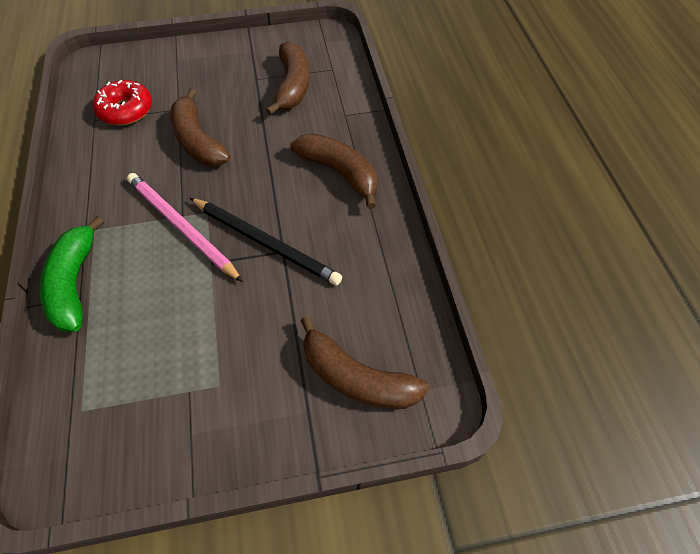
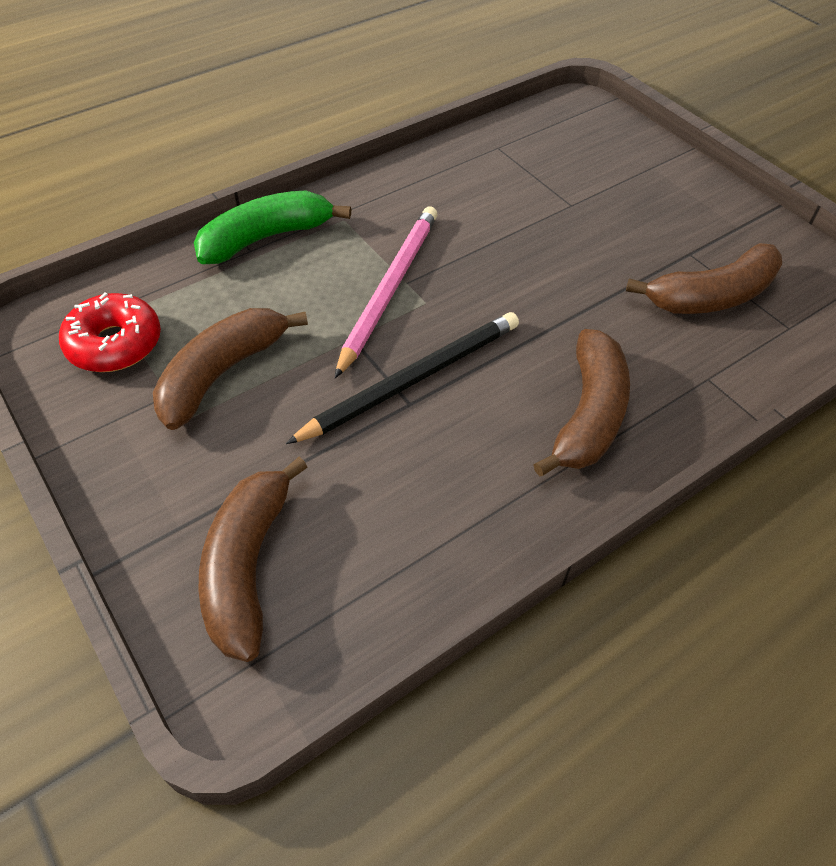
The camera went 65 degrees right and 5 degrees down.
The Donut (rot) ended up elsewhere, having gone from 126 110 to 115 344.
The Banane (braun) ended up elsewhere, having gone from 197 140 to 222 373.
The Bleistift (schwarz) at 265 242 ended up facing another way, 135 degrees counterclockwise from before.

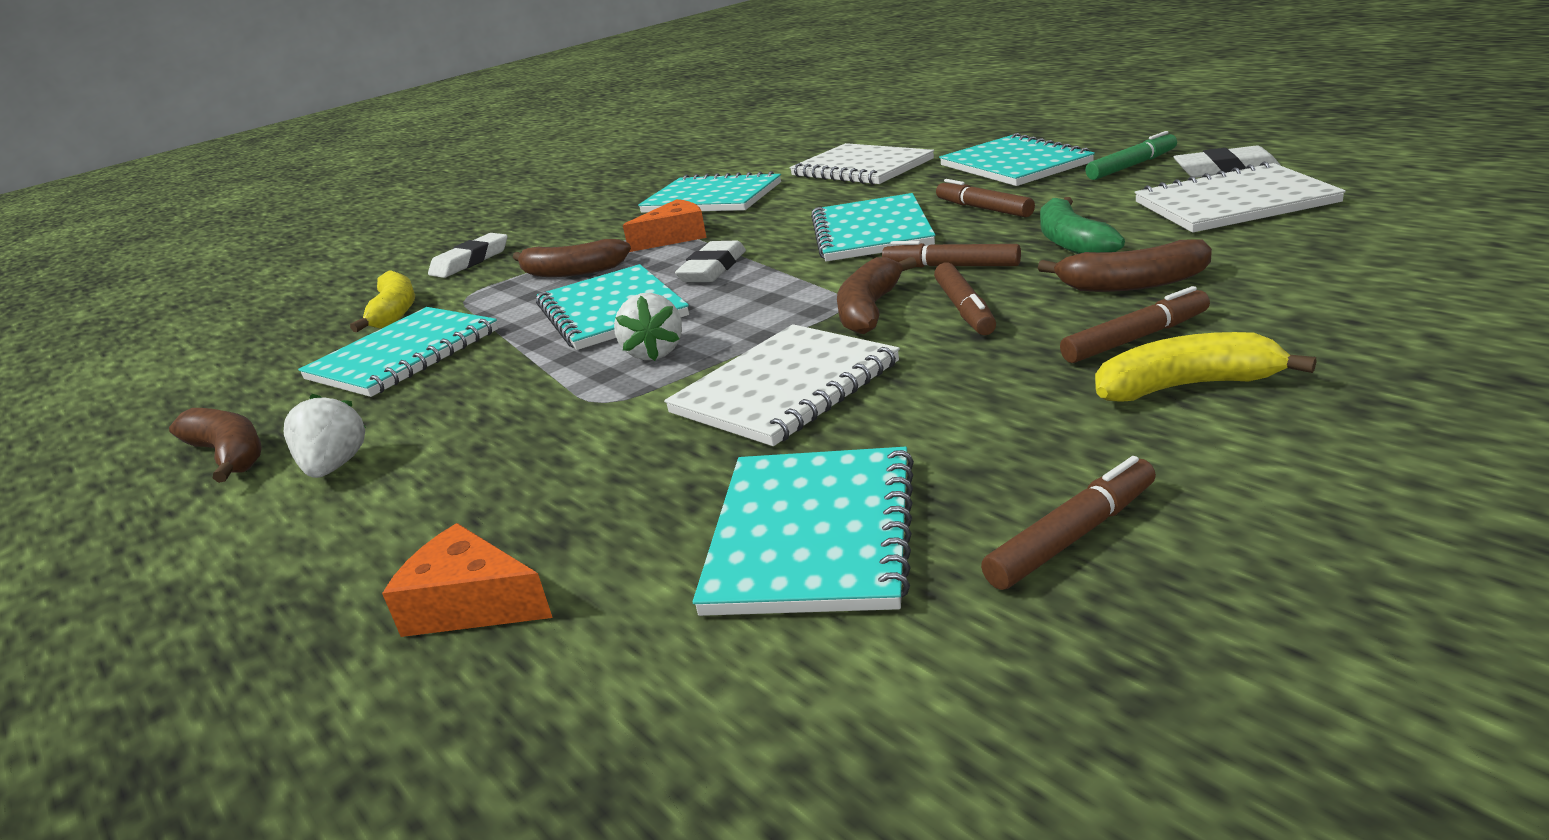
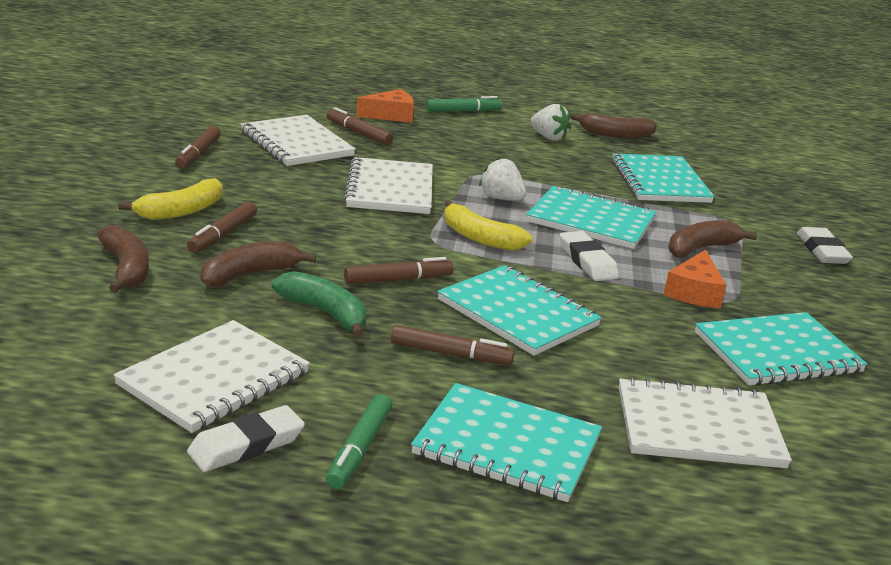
The camera went 130 degrees right and 0 degrees up.
The Banane (gelb) ended up elsewhere, having gone from 395 312 to 479 238.
What was the Notizbuch (türkis) at 812 534 turned into the Notizbuch (weiß) at 296 143.
The Banane (braun) ended up elsewhere, having gone from 869 310 to 126 269.
The Filzstift (braun) ended up elsewhere, having gone from 965 309 to 358 133.
The second view gained the Filzstift (grün) at 463 111.

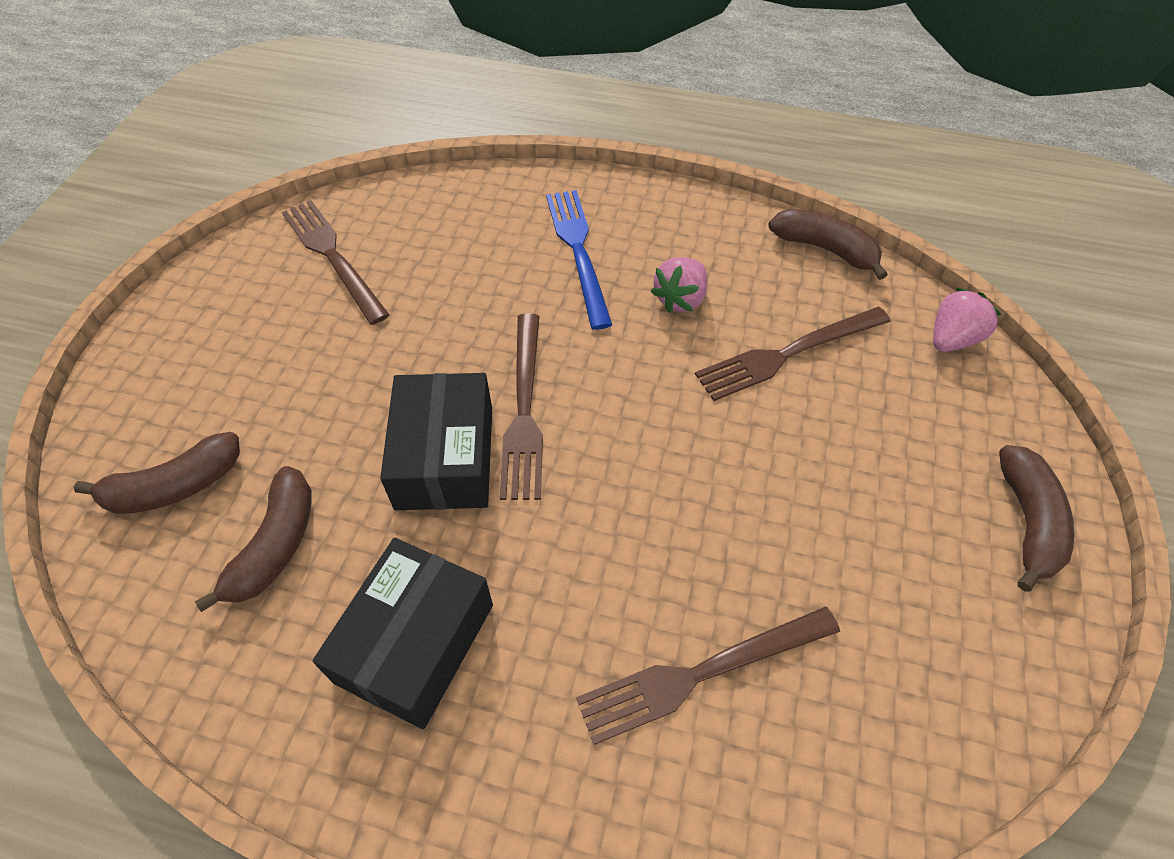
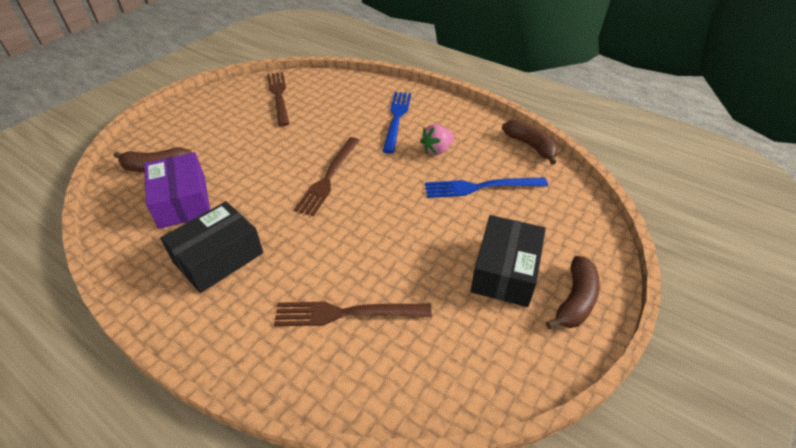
The camera went 20 degrees right and 10 degrees down.
Where the Banane (braun) stood at 275 546, the Schachtel (lila) came to stand at 183 201.
The Schachtel (schwarz) ended up elsewhere, having gone from 445 457 to 505 271.
What was the Gabel (braun) at 788 353 turned into the Gabel (blau) at 481 187.
The second view lost the Erdbeere (rosa) at 952 339.

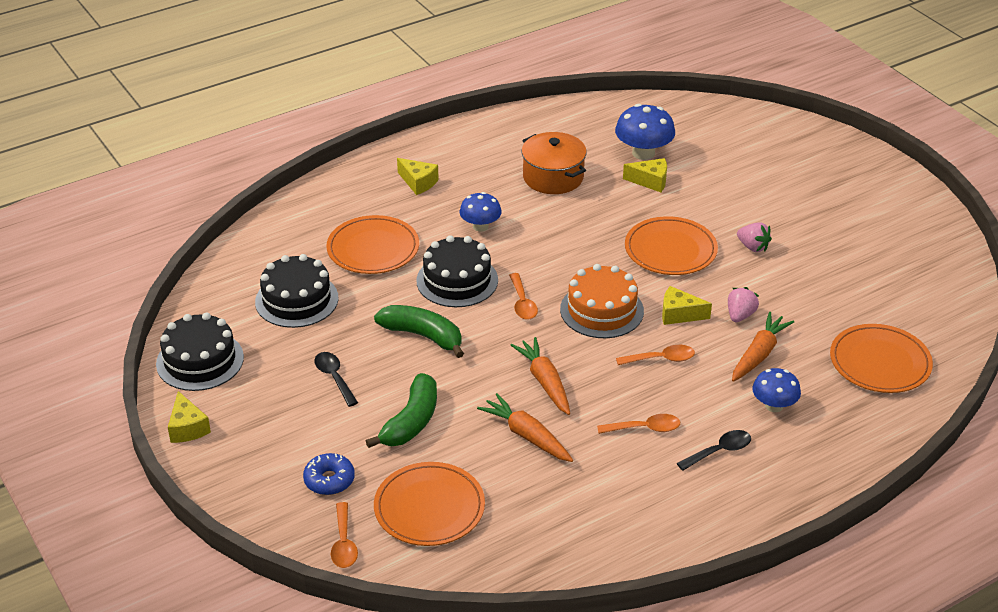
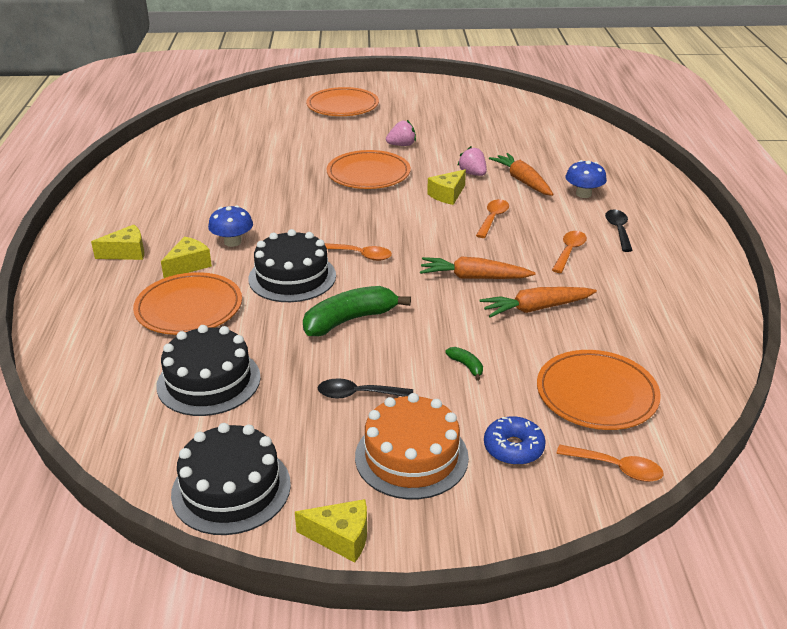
The camera went 60 degrees left and 5 degrees down.
The size of the Banane (grün) at 411 422 changed by a factor of 0.44.
The second view lost the Kochtopf (orange) at 553 177.
The Kuchen (orange) ended up elsewhere, having gone from 601 310 to 411 457.
The second view lost the Pilz (blau) at 643 153.
The Käse (gelb) ended up elsewhere, having gone from 650 181 to 189 265.
The Teller (orange) ended up elsewhere, having gone from 880 362 to 342 106.

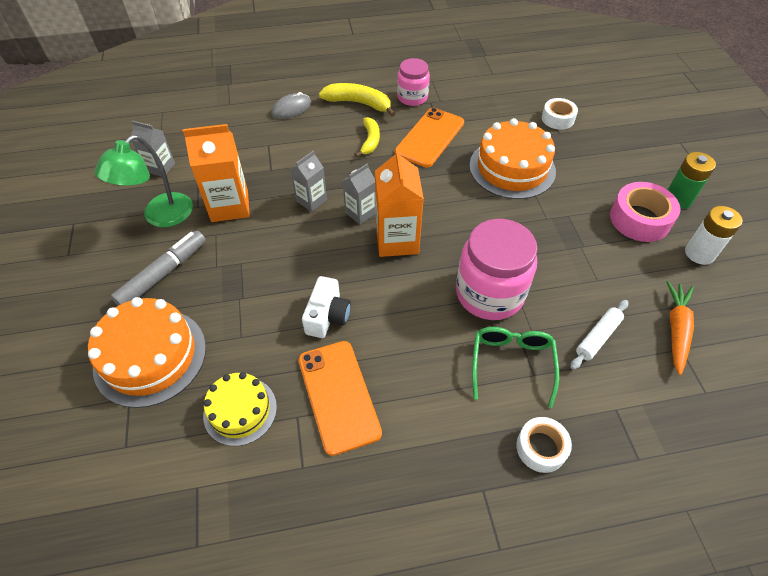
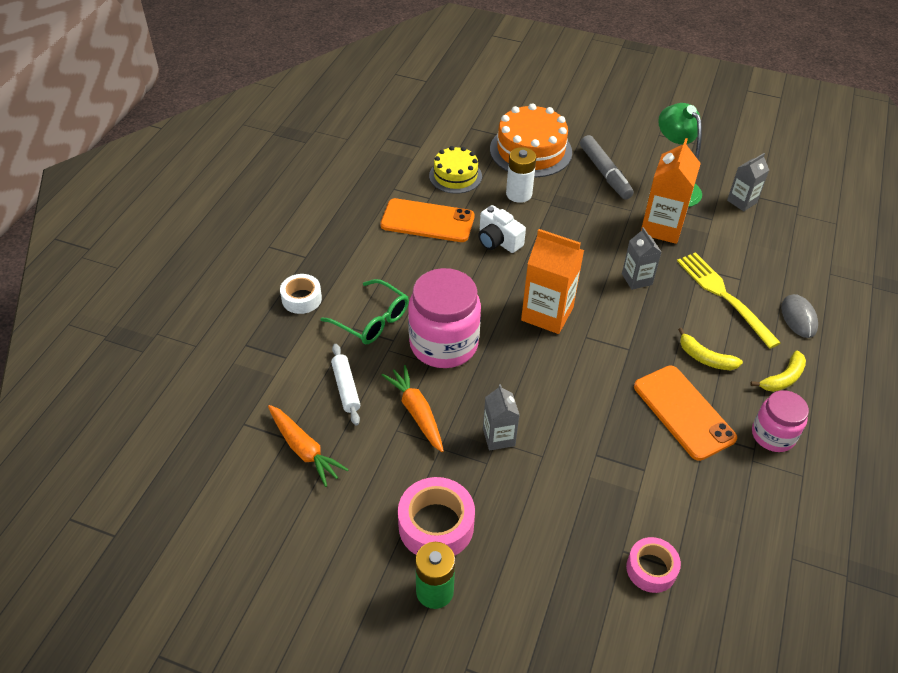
The camera went 120 degrees right and 5 degrees down.
The size of the Banane (gelb) at 359 103 changed by a factor of 0.66.
The Getränkekarton (grau) ended up elsewhere, having gone from 360 213 to 498 437.
The second view lost the Kuchen (orange) at 512 168.
What was the Klebeband (weiß) at 557 119 turned into the Klebeband (rosa) at 651 569.
The Batterie (weiß) ended up elsewhere, having gone from 699 253 to 519 194.
The second view gained the Karotte (orange) at 416 412.
The second view gained the Gabel (gelb) at 723 295.

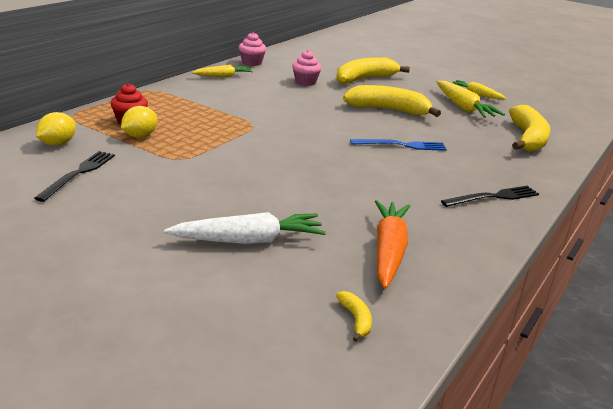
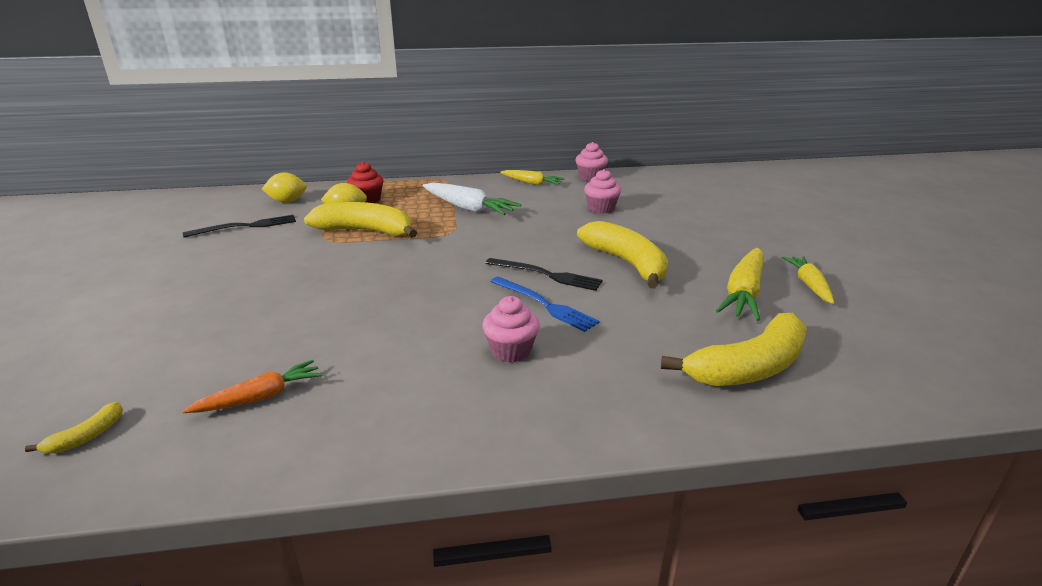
The camera went 50 degrees right and 0 degrees up.
The Karotte (weiß) ended up elsewhere, having gone from 249 240 to 468 208.
The Banane (gelb) ended up elsewhere, having gone from 364 79 to 365 231.
The size of the Karotte (orange) at 388 251 changed by a factor of 0.64.
The Gabel (schwarz) ended up elsewhere, having gone from 493 197 to 546 275.
The second view gained the Muffin (rosa) at 511 351.

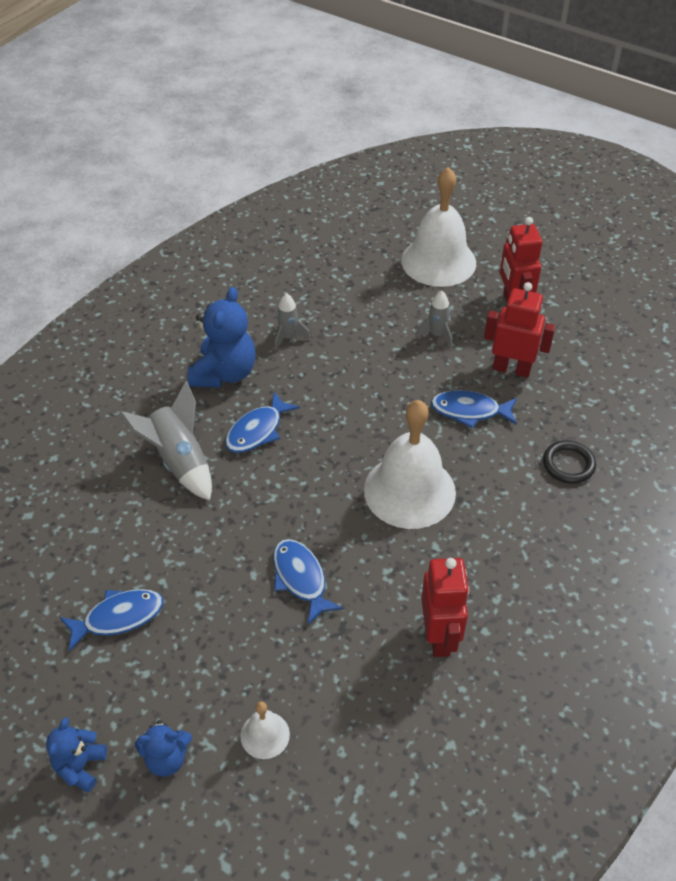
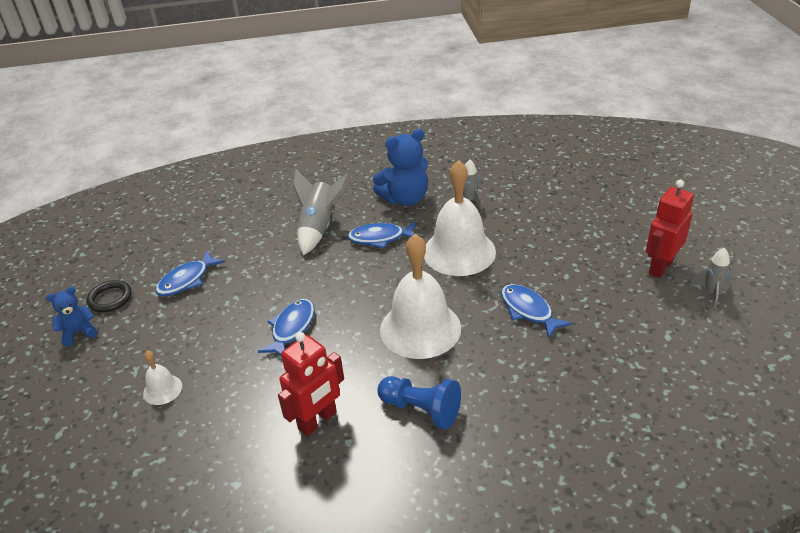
The camera went 50 degrees right and 10 degrees down.
The Fisch (blau) at 118 617 ended up facing another way, 105 degrees clockwise from before.
The second view lost the Teddybär (blau) at 167 758.
The Glocke (weiß) ended up elsewhere, having gone from 438 261 to 459 252.
The Rakete (grau) ended up elsewhere, having gone from 437 335 to 711 293.
The second view lost the Roboter (rot) at 511 369.
The Ring (schwarz) ended up elsewhere, having gone from 568 464 to 110 298.
The second view gained the Bauer (blau) at 421 410.

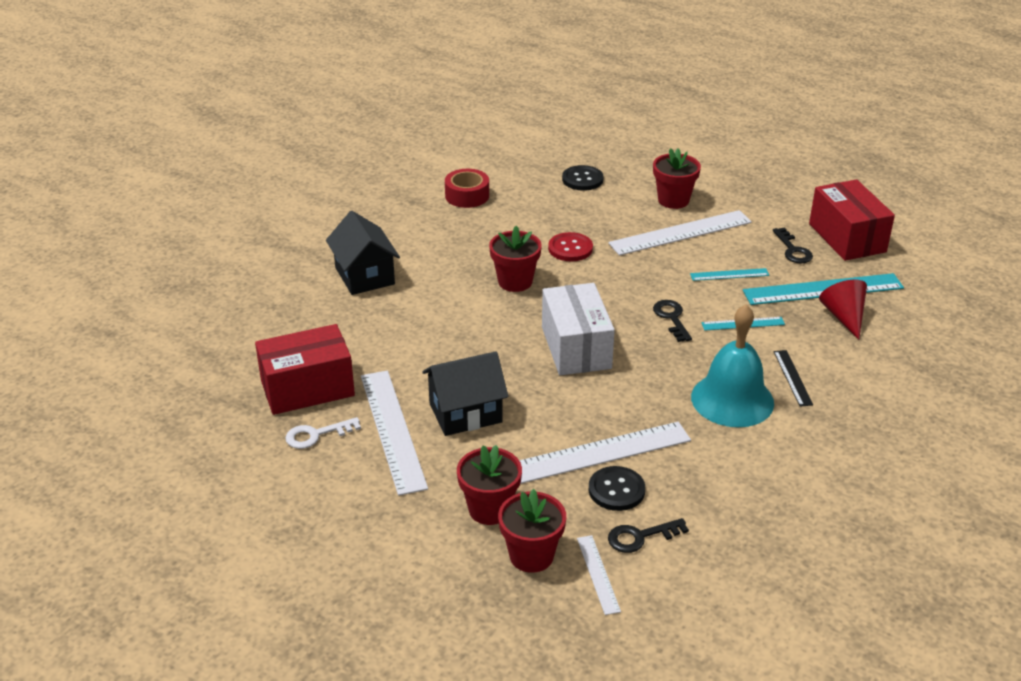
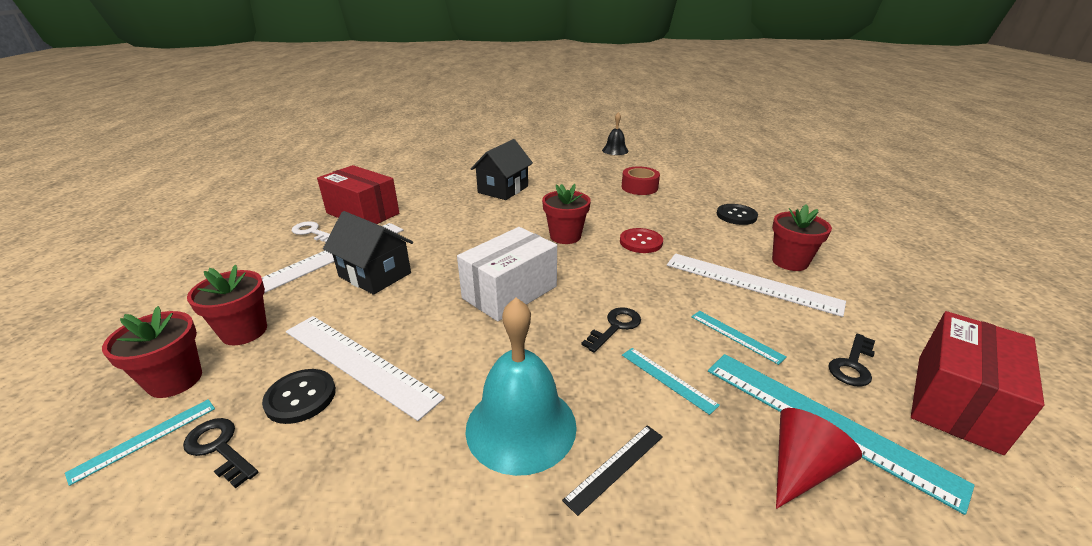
The camera went 55 degrees right and 5 degrees down.
What was the Lineal (weiß) at 598 574 turned into the Lineal (türkis) at 145 439.
The second view gained the Glocke (schwarz) at 615 150.

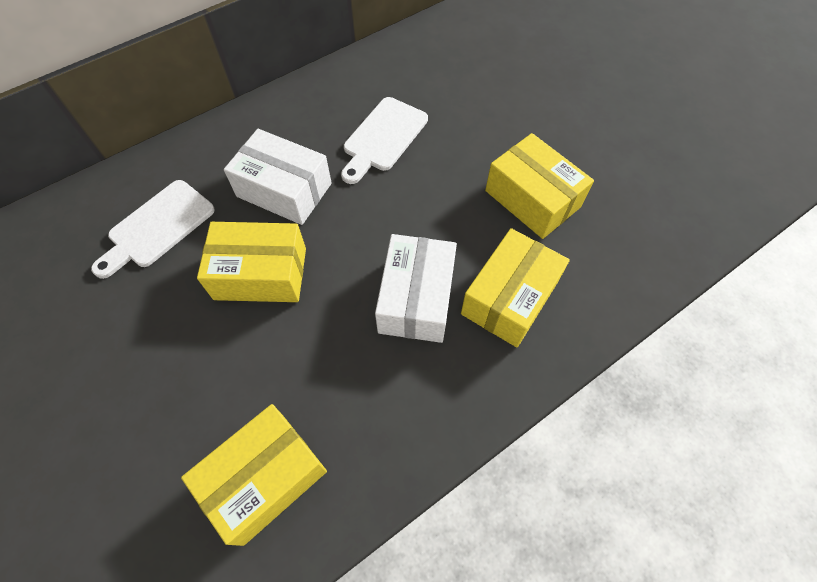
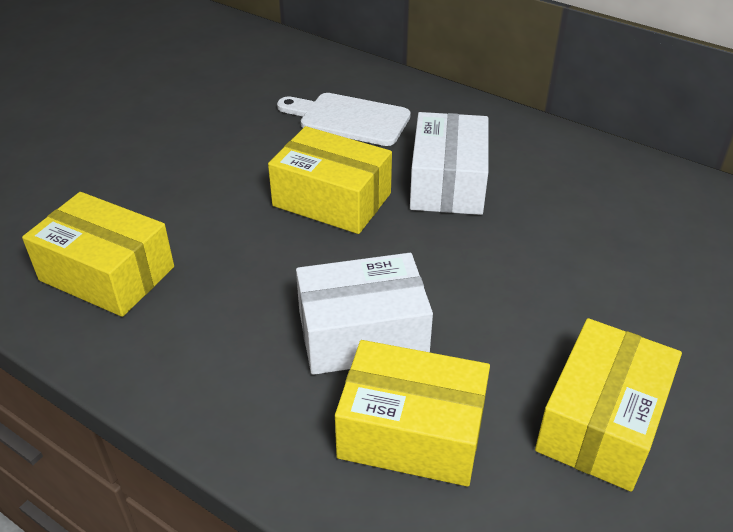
The camera went 70 degrees right and 20 degrees down.
The Schachtel (gelb) at 260 273 ended up facing another way, 45 degrees counterclockwise from before.
The second view lost the Schneidebrett (weiß) at 383 137.

